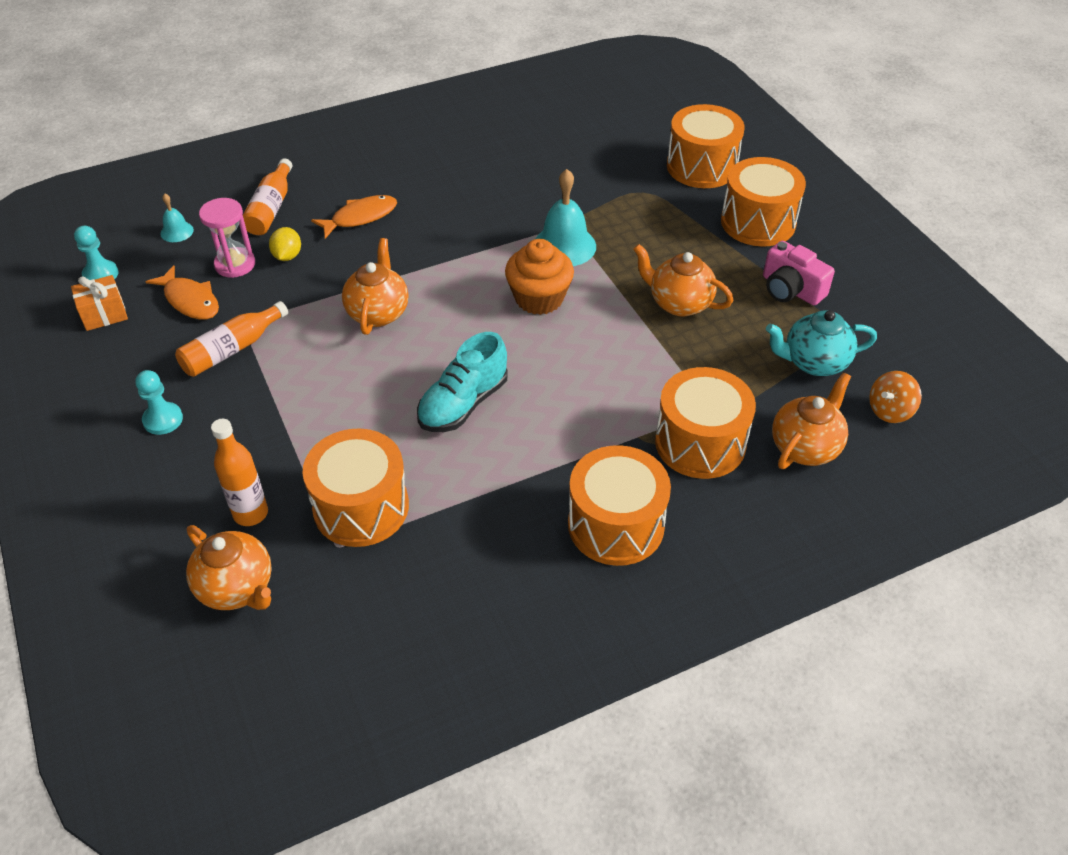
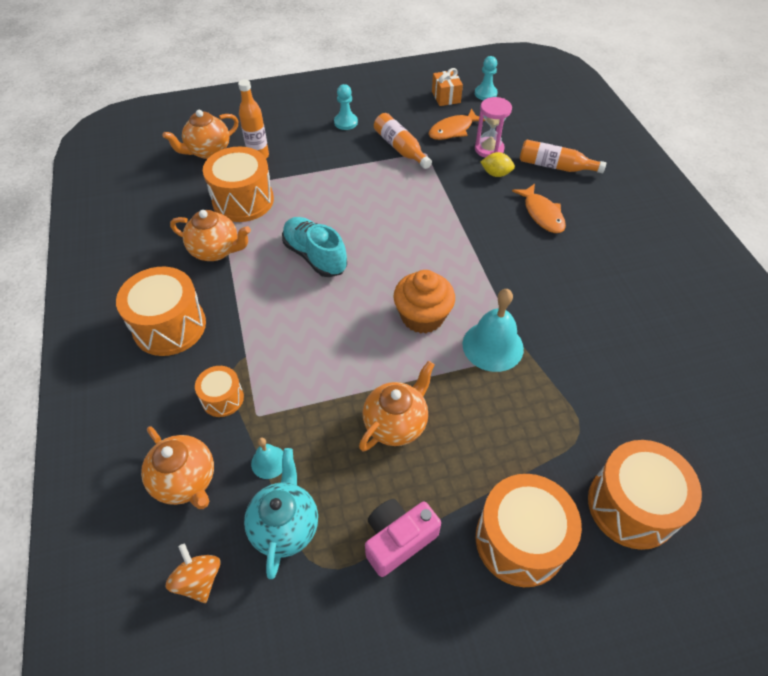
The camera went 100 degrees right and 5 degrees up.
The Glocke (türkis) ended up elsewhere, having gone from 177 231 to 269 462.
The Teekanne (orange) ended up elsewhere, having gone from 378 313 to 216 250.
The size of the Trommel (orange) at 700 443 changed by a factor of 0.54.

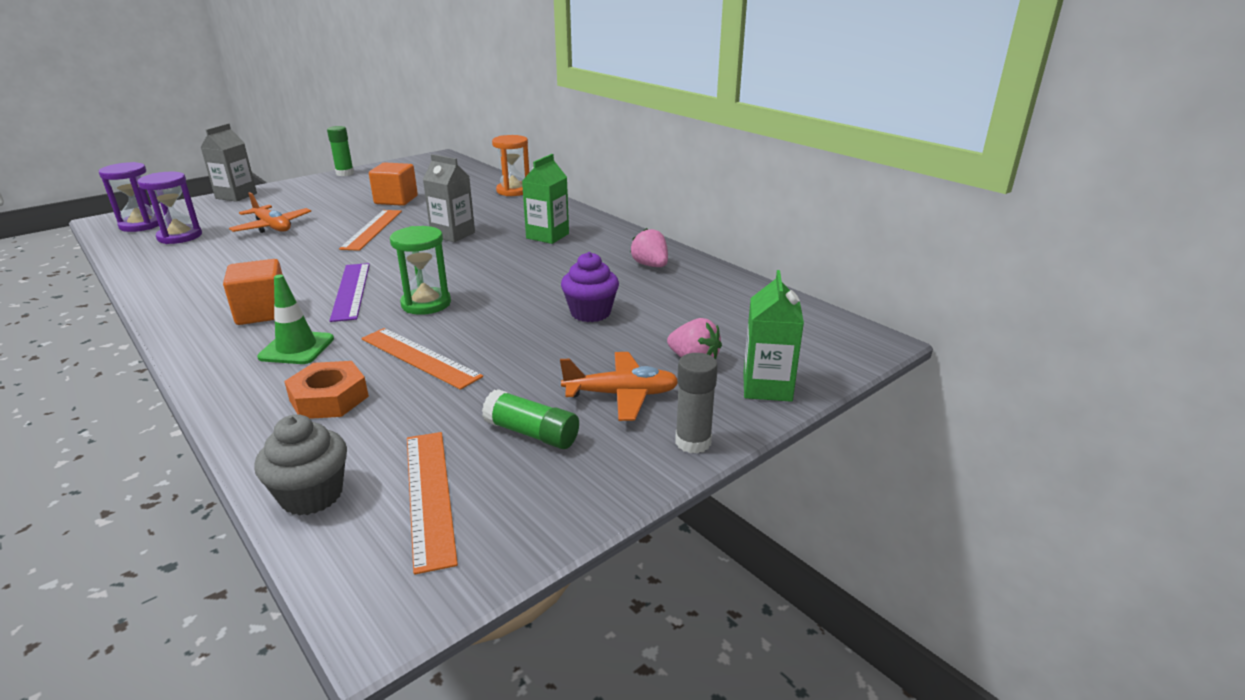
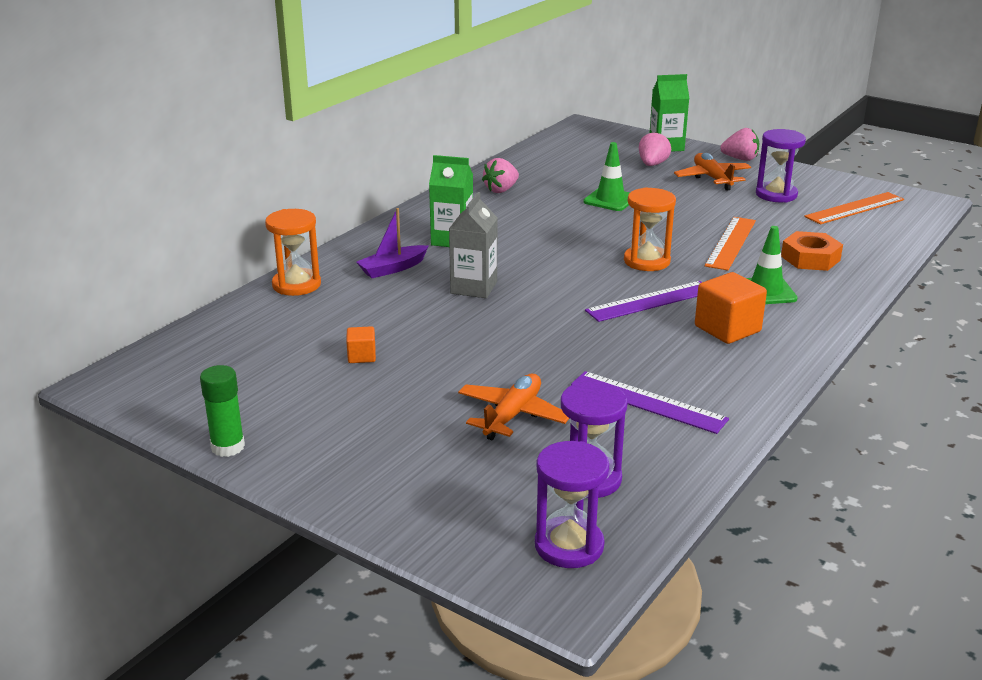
The camera went 105 degrees left and 0 degrees up.
The second view lost the Getränkekarton (grau) at 236 196.
The second view lost the Muffin (grau) at 312 495.
The second view lost the Lineal (orange) at 372 229.
The size of the Kubus (orange) at 396 200 changed by a factor of 0.53.
What was the Sanduhr (grün) at 426 304 turned into the Sanduhr (orange) at 647 261.
Where the Klebestift (grün) stood at 532 433, the Sanduhr (lila) came to stand at 776 194.
Where the Muffin (lila) stood at 590 313, the Leitkegel (grün) came to stand at 610 200.
Where the Klebestift (grau) stood at 693 442, the Erdbeere (rosa) came to stand at 740 159.
The second view gained the Boot (lila) at 392 268.
The second view gained the Lineal (lila) at 648 402.

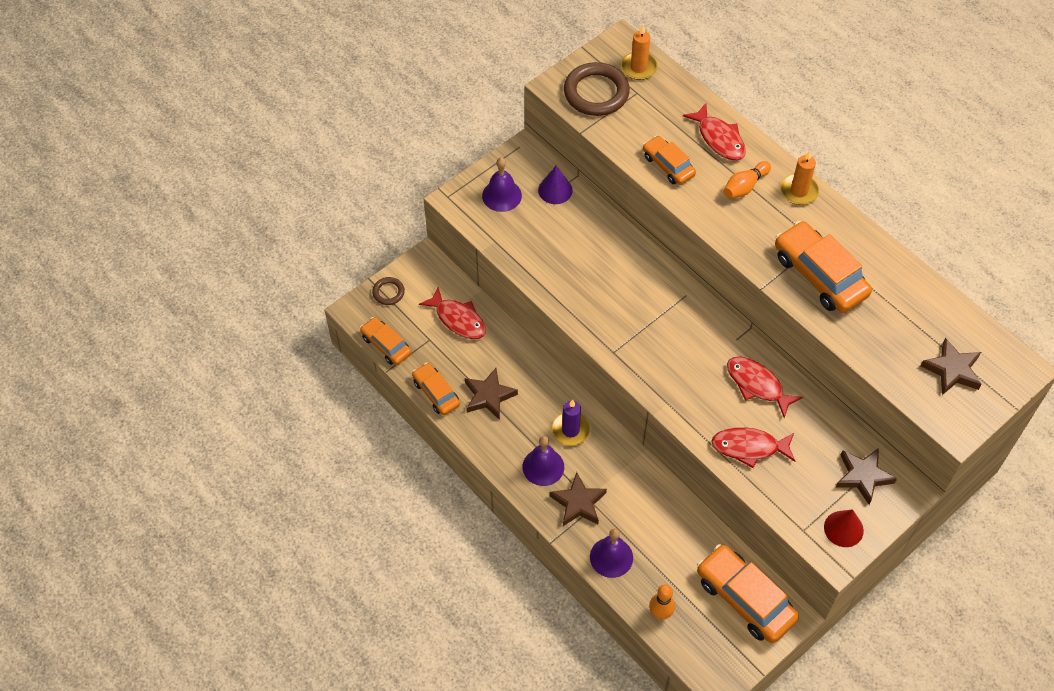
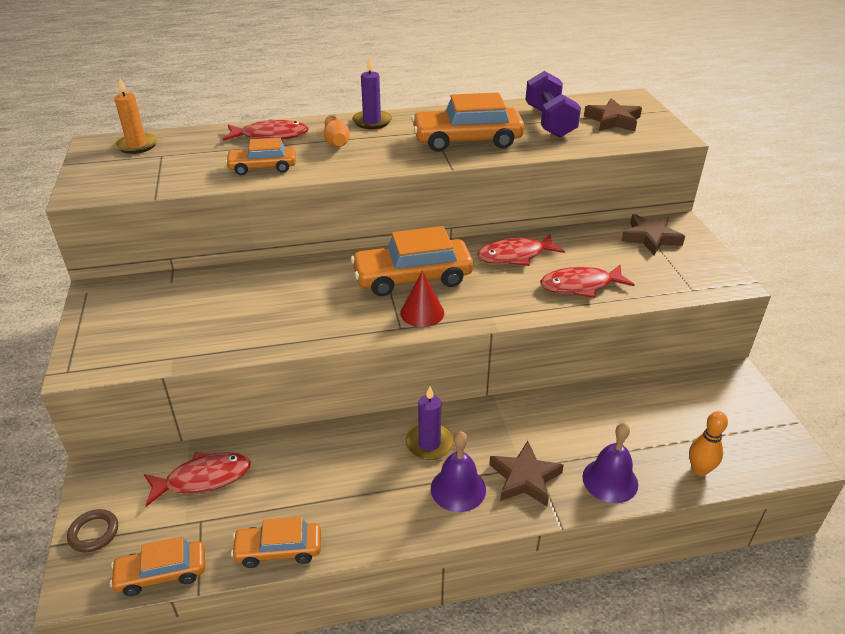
The camera went 60 degrees left and 20 degrees down.
The second view lost the Stern (braun) at 489 396.
The second view lost the Glocke (lila) at 502 195.
The second view lost the Kegel (lila) at 555 190.
The second view lost the Ring (braun) at 596 93.
The Auto (orange) ended up elsewhere, having gone from 745 599 to 412 277.
The Fisch (rot) at 749 447 ended up facing another way, 45 degrees clockwise from before.
What was the Kerze (orange) at 799 191 turned into the Kerze (lila) at 372 122.
The Kegel (rot) ended up elsewhere, having gone from 843 528 to 422 313.
The second view gained the Hantel (lila) at 550 122.

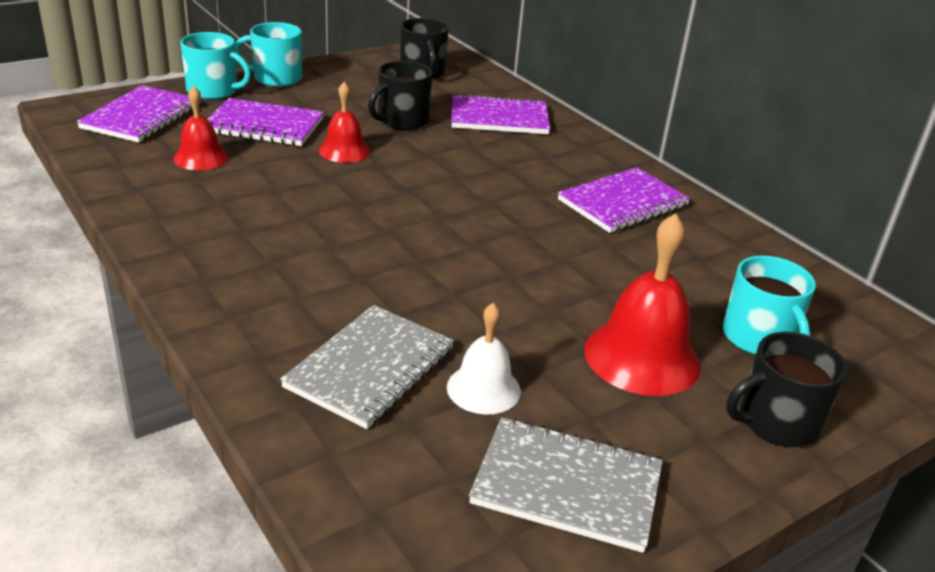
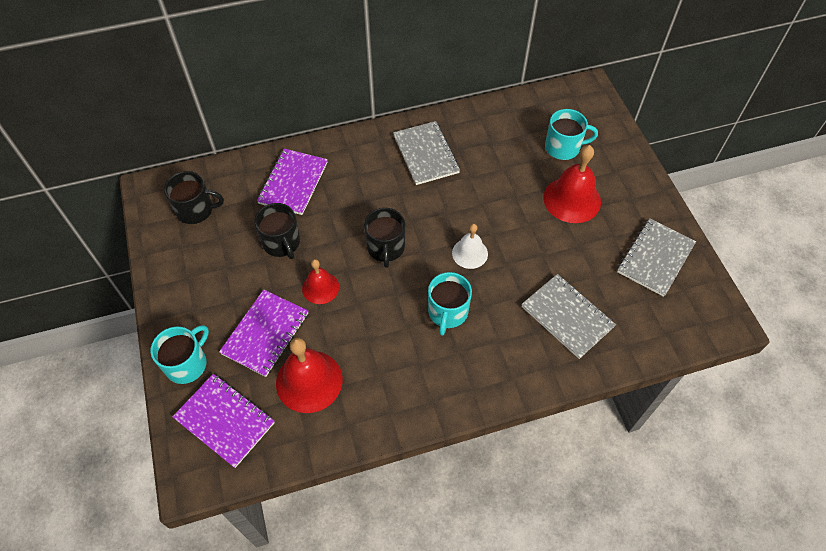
The camera went 70 degrees left and 25 degrees up.
The size of the Glocke (rot) at 201 157 changed by a factor of 1.67.
The Tasse (türkis) ended up elsewhere, having gone from 276 78 to 447 312.
The Glocke (weiß) ended up elsewhere, having gone from 483 389 to 470 253.
What was the Notizbuch (lila) at 623 203 turned into the Notizbuch (grau) at 426 154.
The Tasse (schwarz) ended up elsewhere, having gone from 776 422 to 386 248.

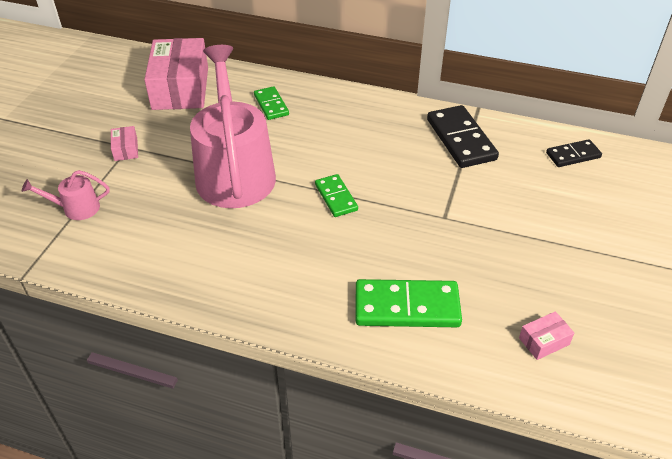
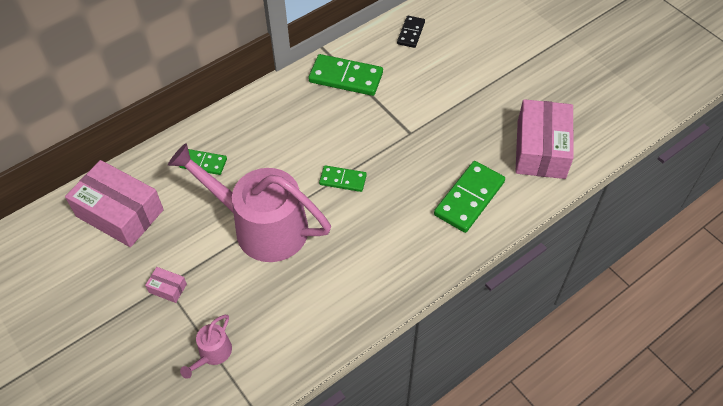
The camera went 55 degrees left and 10 degrees up.
What was the Dominostein (schwarz) at 460 139 turned into the Dominostein (grün) at 346 77.
The size of the Schachtel (rosa) at 544 341 changed by a factor of 2.42.

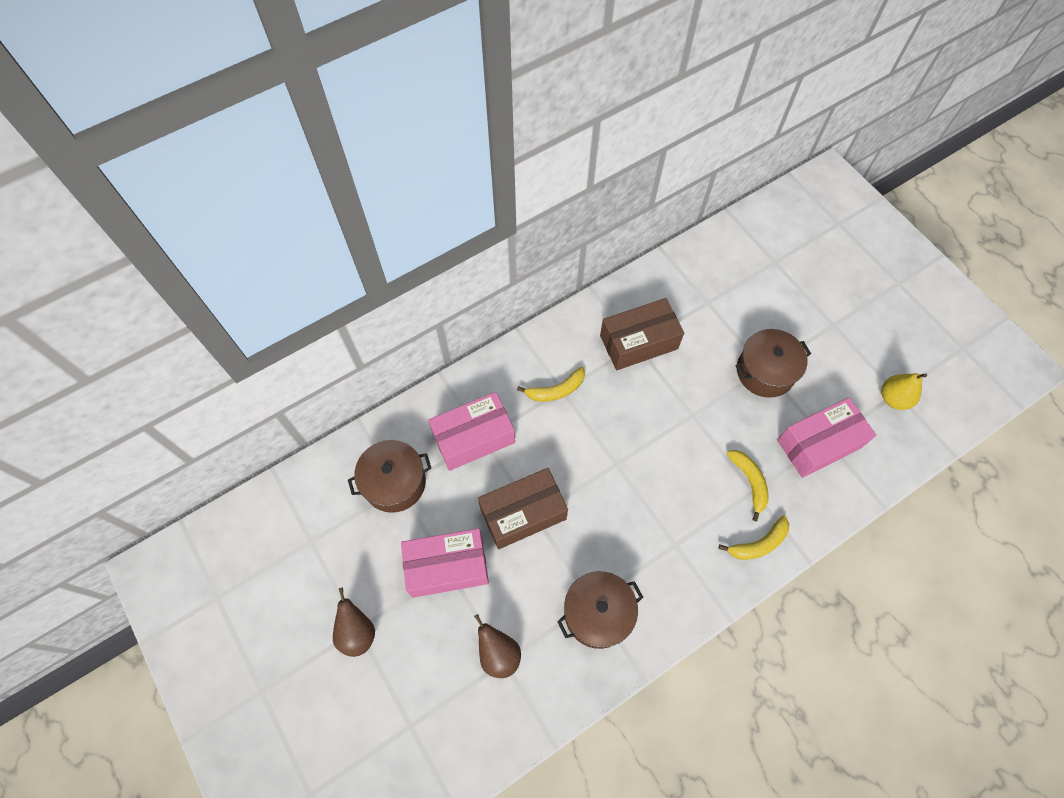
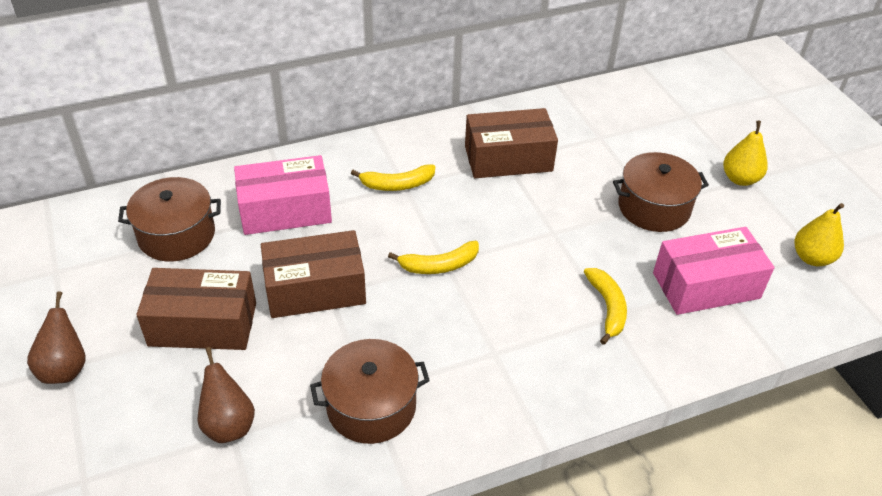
The camera went 10 degrees right and 20 degrees down.
What was the Schachtel (rosa) at 447 567 turned into the Schachtel (braun) at 203 324.
The Banane (gelb) ended up elsewhere, having gone from 758 544 to 439 265.
The second view gained the Birne (gelb) at 740 179.

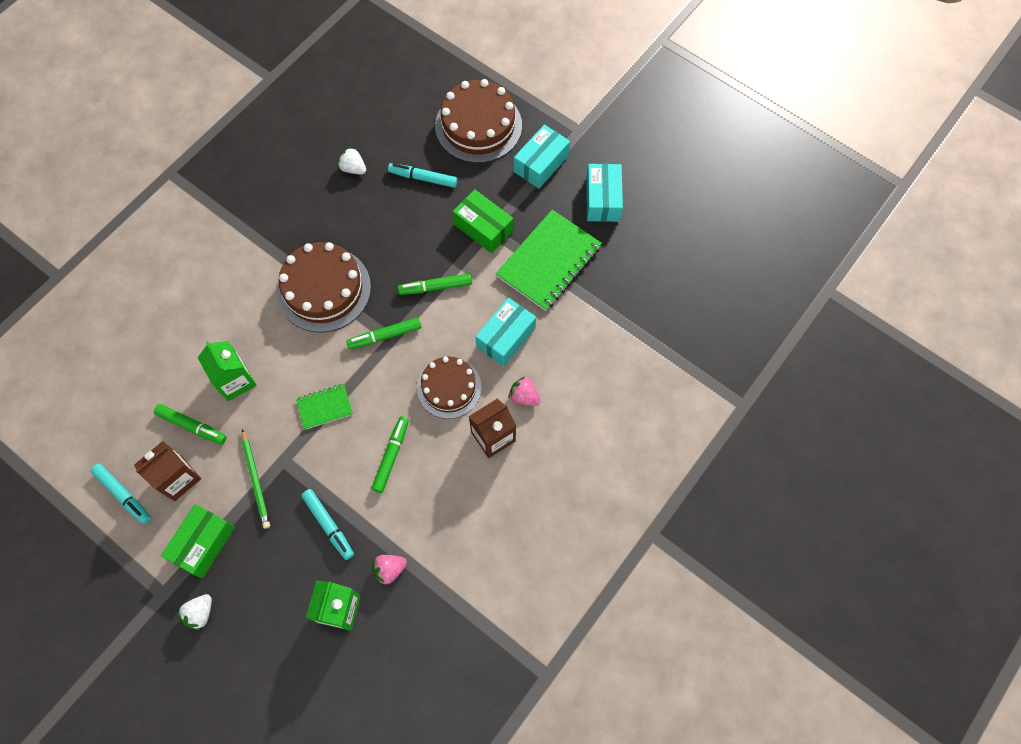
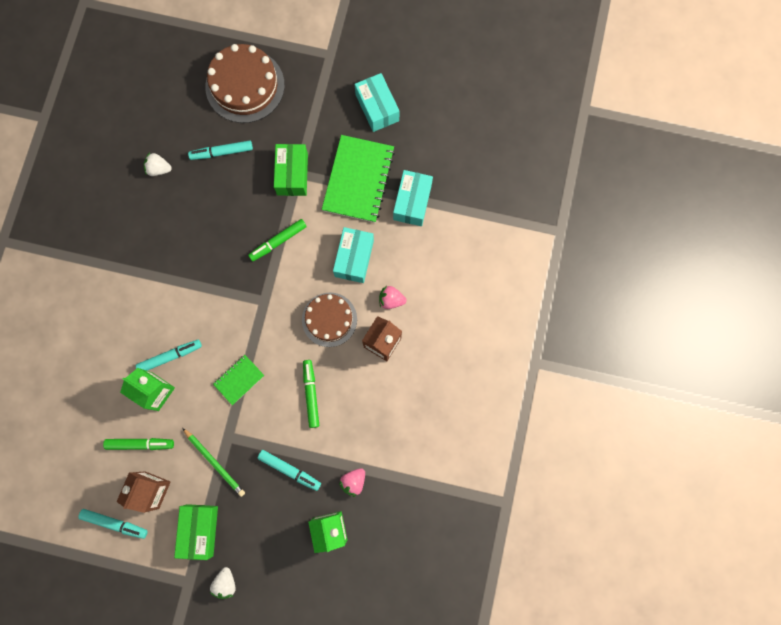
The camera went 25 degrees left and 10 degrees up.
The second view lost the Kuchen (braun) at 324 289.
The second view lost the Filzstift (grün) at 385 336.
The Schachtel (grün) at 483 228 ended up facing another way, 75 degrees clockwise from before.
The Schachtel (türkis) ended up elsewhere, having gone from 541 164 to 412 202.
The second view gained the Filzstift (türkis) at 170 356.

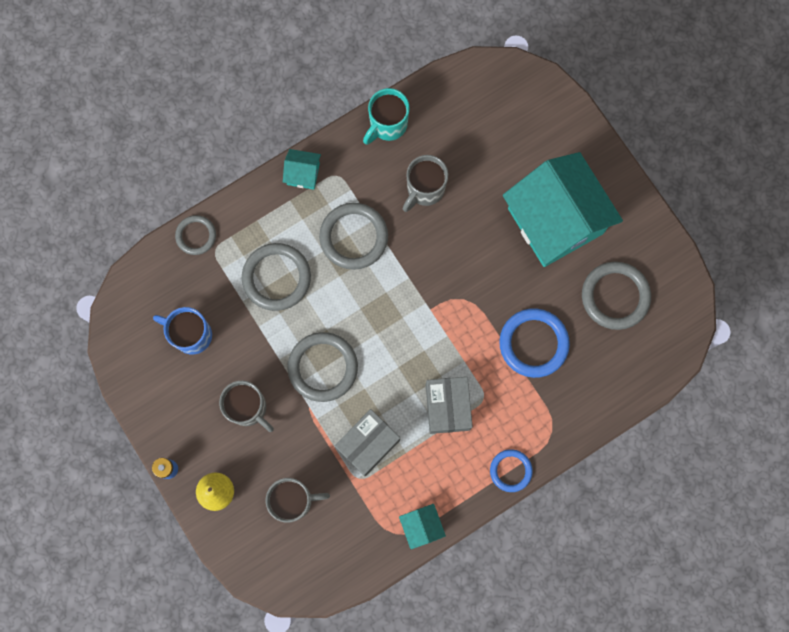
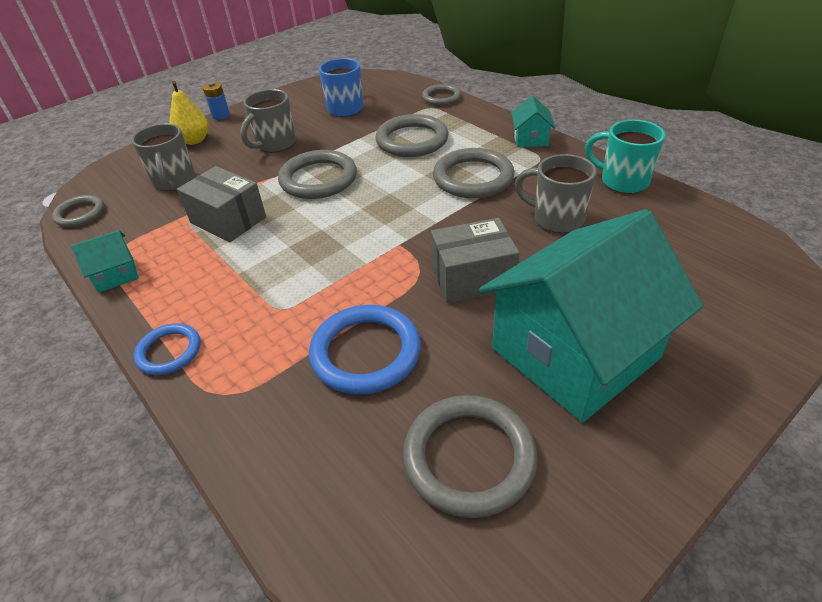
The camera went 85 degrees right and 35 degrees down.
The Schachtel (grau) ended up elsewhere, having gone from 447 407 to 472 278.
The second view gained the Ring (grau) at 80 214.

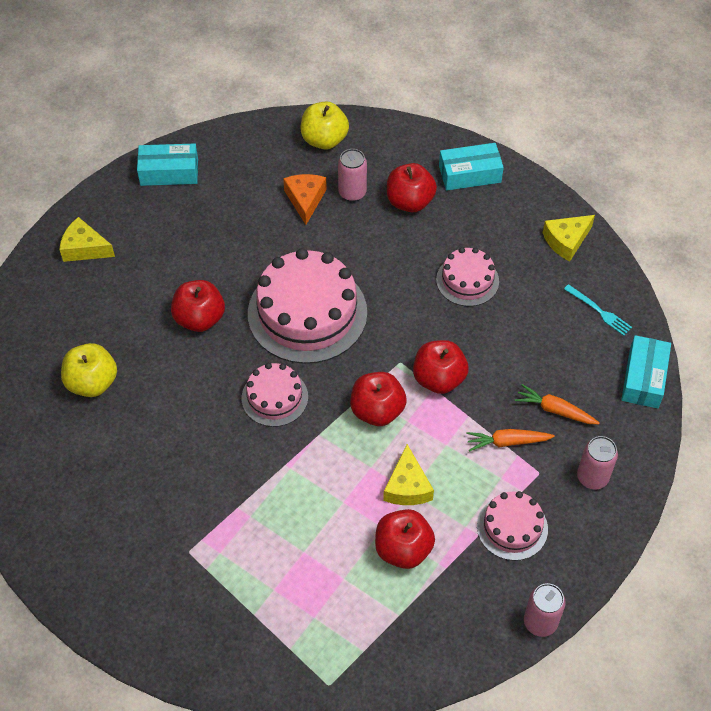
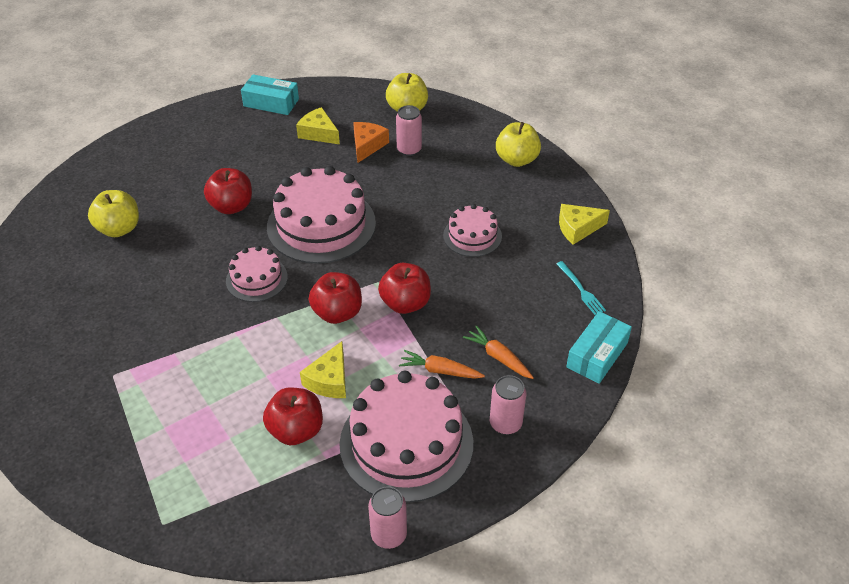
The camera went 20 degrees right and 10 degrees down.
The Käse (gelb) ended up elsewhere, having gone from 84 248 to 318 133.
The second view lost the Apfel (rot) at 410 202.
Where the Schachtel (türkis) stood at 469 174, the Apfel (gelb) came to stand at 516 160.
The size of the Kuchen (rosa) at 512 527 changed by a factor of 1.87.

